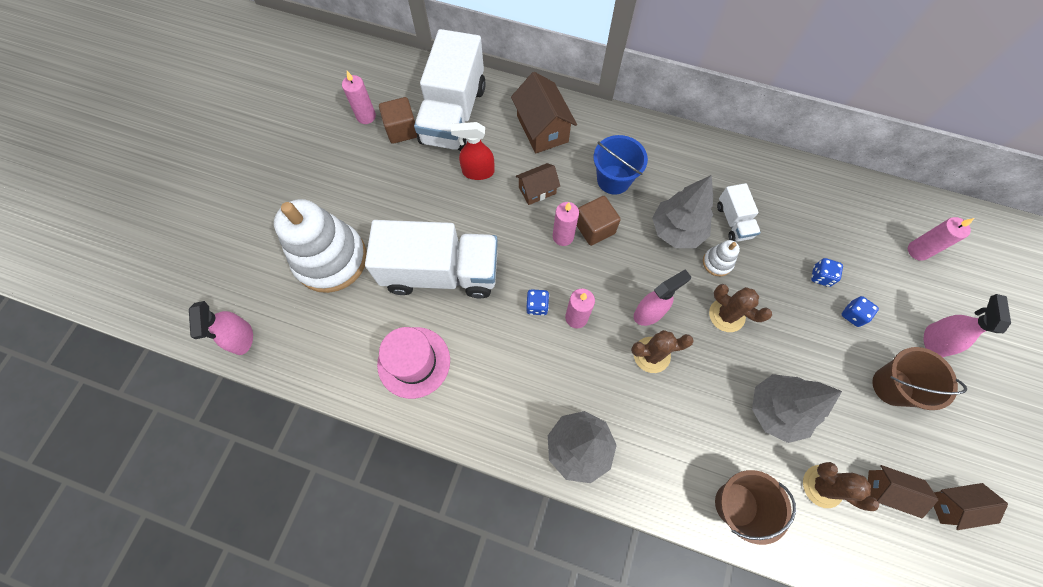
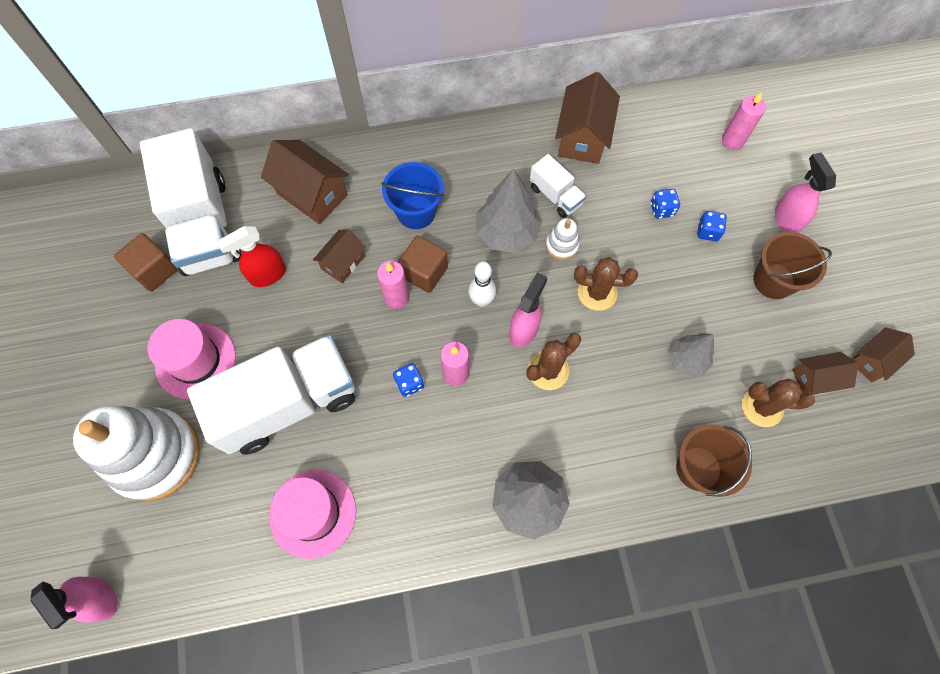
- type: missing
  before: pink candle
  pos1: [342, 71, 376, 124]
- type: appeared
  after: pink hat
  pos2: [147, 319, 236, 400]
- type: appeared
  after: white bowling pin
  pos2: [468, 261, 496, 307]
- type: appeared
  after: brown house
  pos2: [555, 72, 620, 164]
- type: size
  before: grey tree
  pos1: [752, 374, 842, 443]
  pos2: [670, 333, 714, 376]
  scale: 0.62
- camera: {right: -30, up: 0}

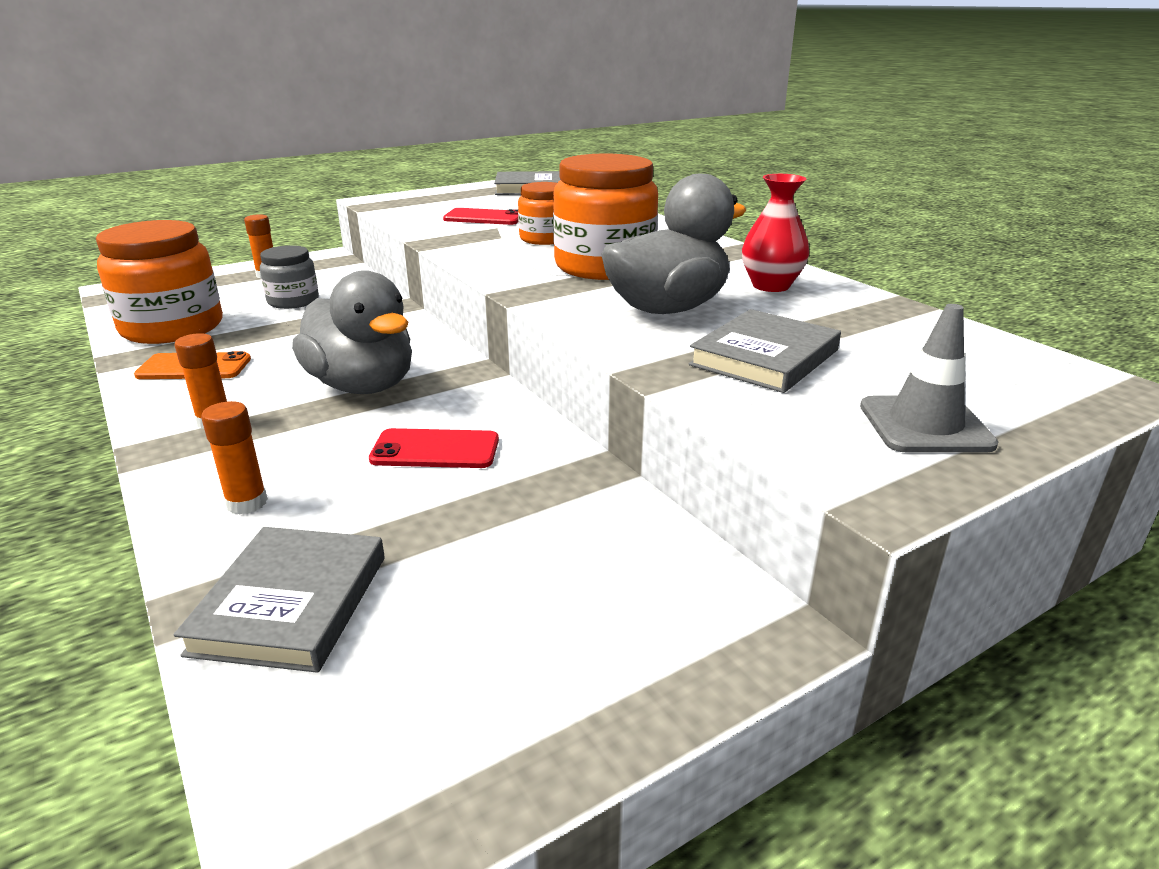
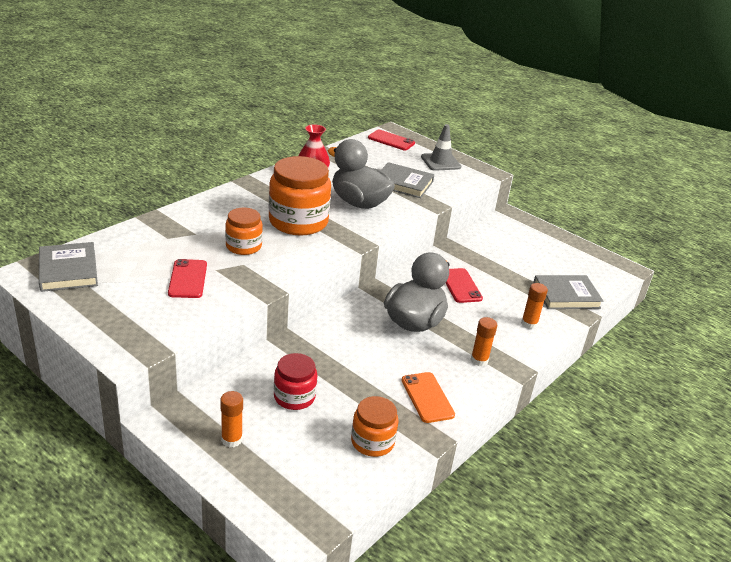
- type: appeared
  after: red phone
  pos2: [368, 130, 415, 150]
- type: colour
  before: grey jar
  after: red jar
  pos1: [260, 245, 319, 309]
  pos2: [274, 353, 317, 410]
- type: size
  before: orange jar
  pos1: [96, 220, 223, 344]
  pos2: [351, 396, 399, 457]
  scale: 0.57
- camera: {right: -110, up: 5}

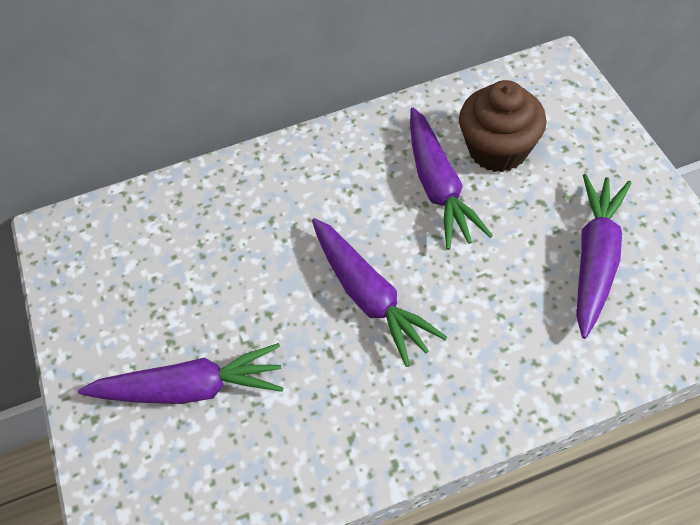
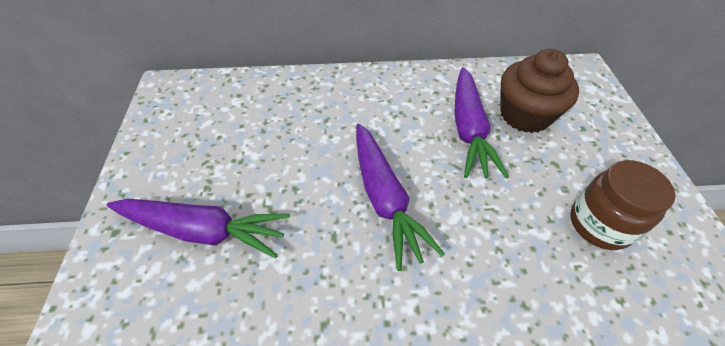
- type: exchanged
  before: purple carrot
  after: brown jar
  pos1: [576, 174, 631, 339]
  pos2: [570, 160, 676, 250]
- camera: {right: 10, up: -5}

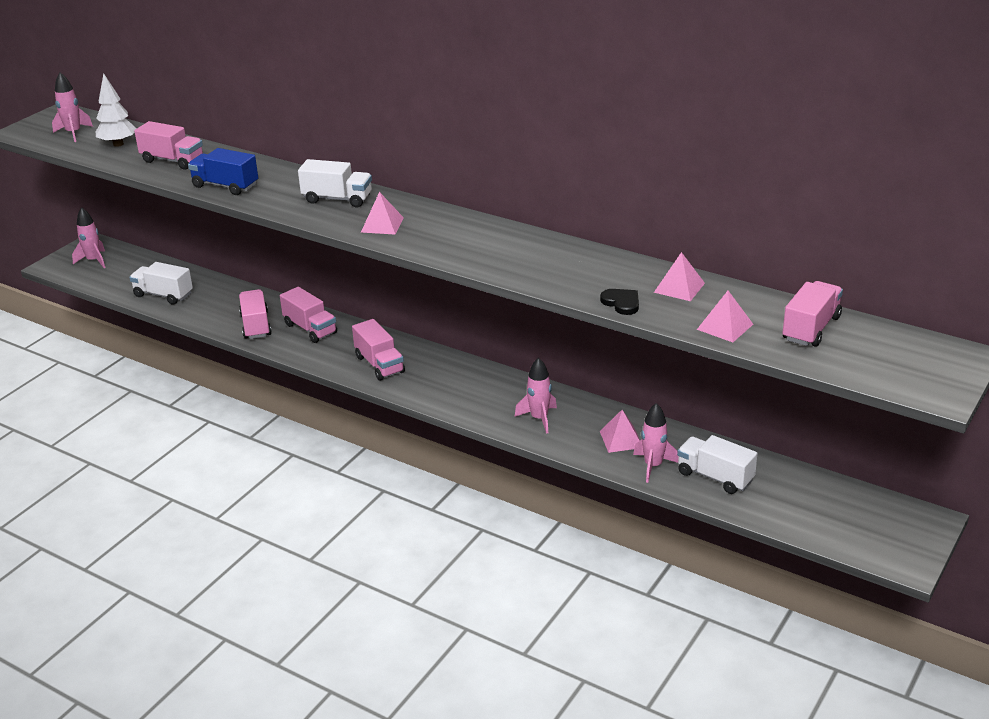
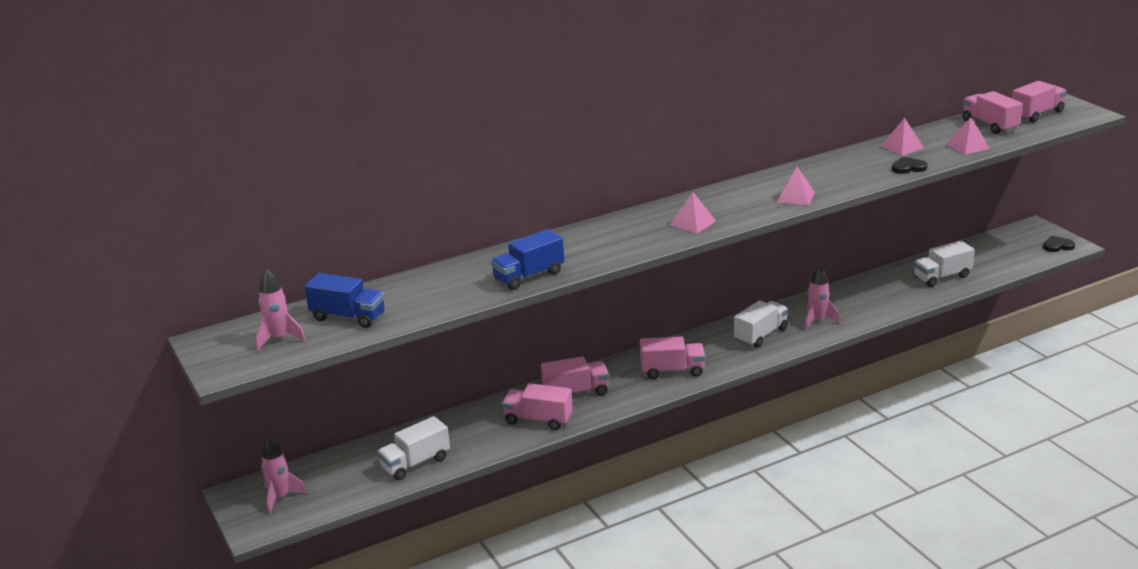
- type: missing
  before: pink rocket
  pos1: [633, 403, 679, 483]
- type: appeared
  after: black heart
  pos2: [1043, 236, 1075, 252]
- type: relocated
  before: pink truck
  pos1: [134, 121, 203, 170]
  pos2: [1012, 81, 1066, 122]
- type: relocated
  before: white truck
  pos1: [298, 159, 372, 208]
  pos2: [734, 300, 788, 348]
- type: relocated
  before: pink pyramid
  pos1: [600, 410, 640, 453]
  pos2: [777, 167, 815, 206]
- type: exchanged
  before: white tree
  after: blue truck
  pos1: [96, 73, 137, 147]
  pos2: [305, 273, 385, 328]
- camera: {right: -60, up: -5}

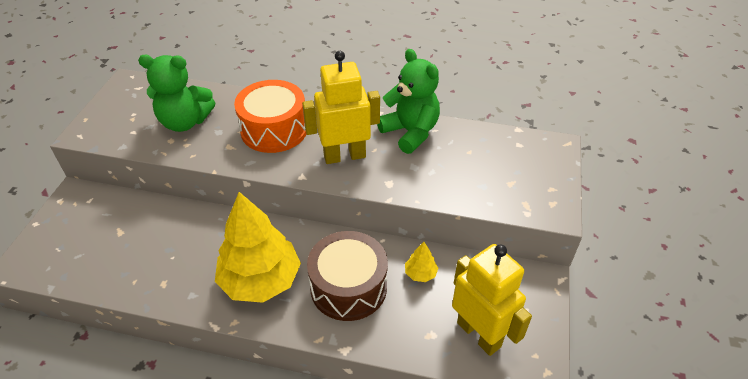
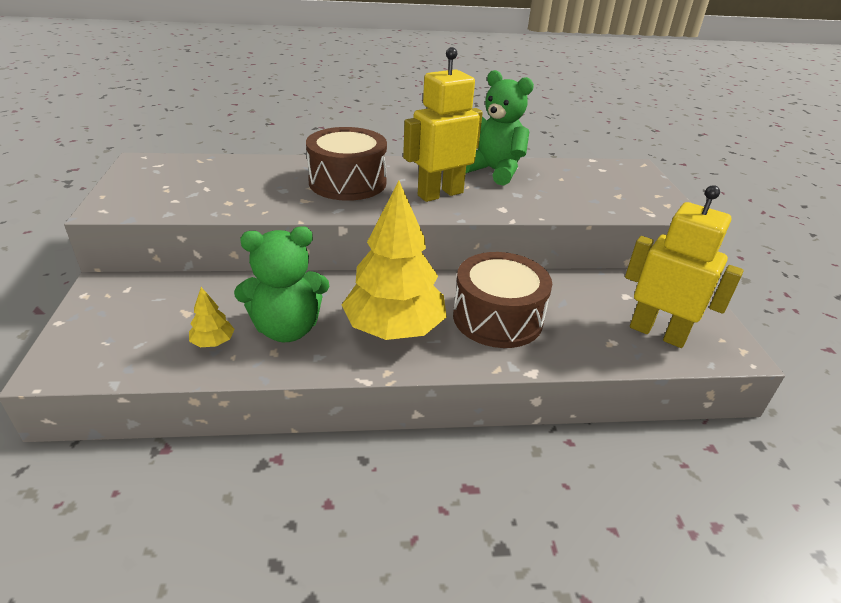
- type: relocated
  before: green teddy bear
  pos1: [138, 55, 215, 132]
  pos2: [234, 226, 329, 342]
- type: relocated
  before: yellow tree
  pos1: [405, 242, 438, 282]
  pos2: [189, 287, 235, 347]
- type: colour
  before: orange drum
  after: brown drum
  pos1: [234, 80, 306, 153]
  pos2: [306, 127, 387, 201]
- camera: {right: -20, up: -10}

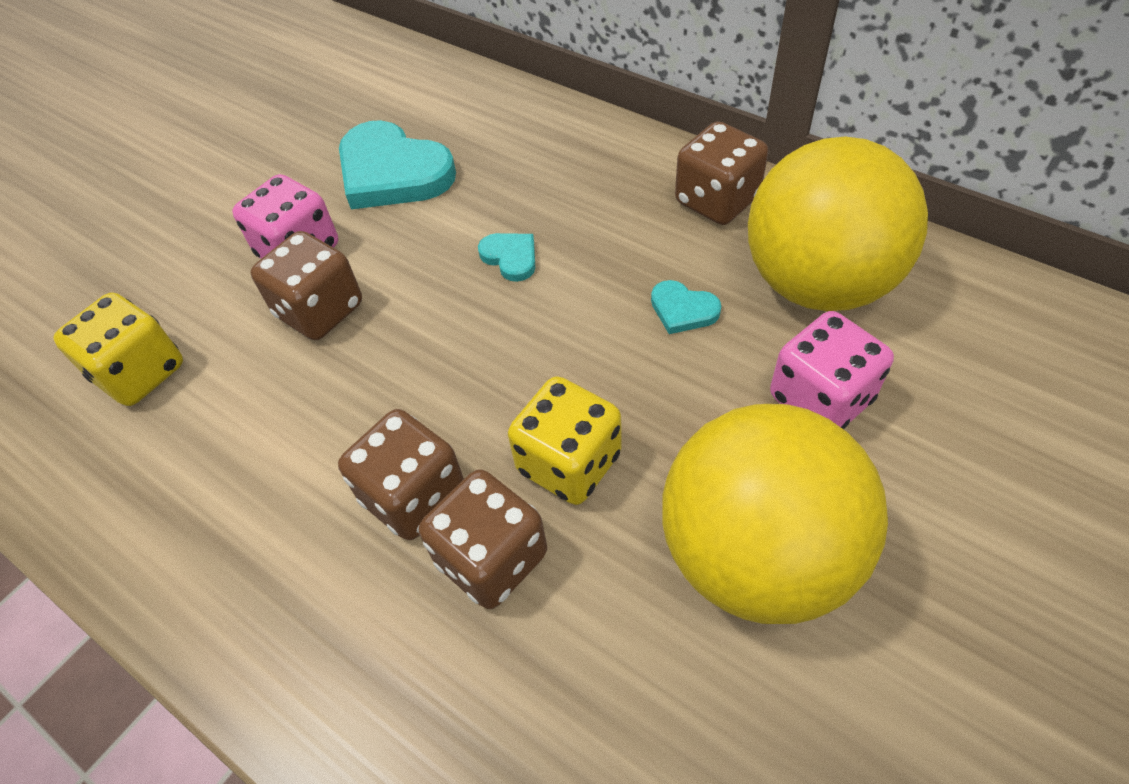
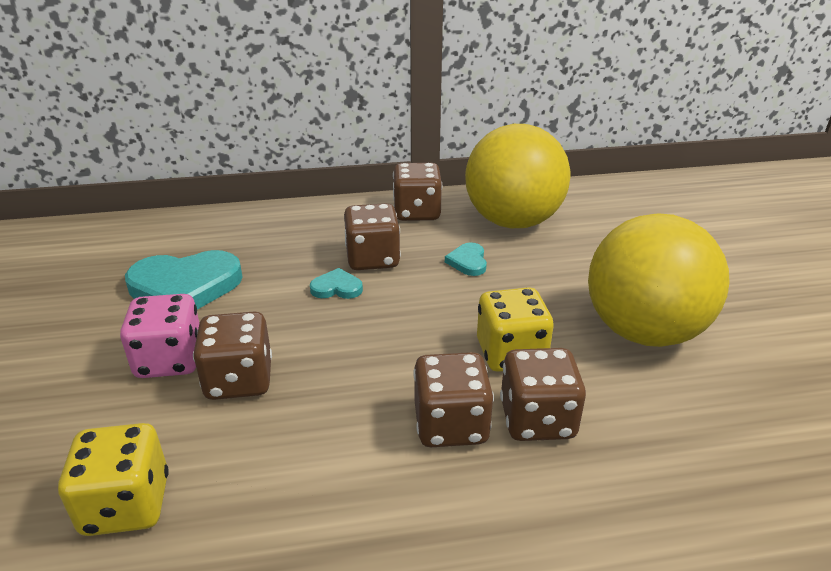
- type: missing
  before: pink dice
  pos1: [770, 311, 894, 429]
- type: appeared
  after: brown dice
  pos2: [344, 203, 401, 270]
- type: spun
  before: turquoise heart
  pos1: [651, 280, 721, 334]
  pos2: [445, 242, 487, 276]
  turn: 105
- camera: {right: -50, up: -20}

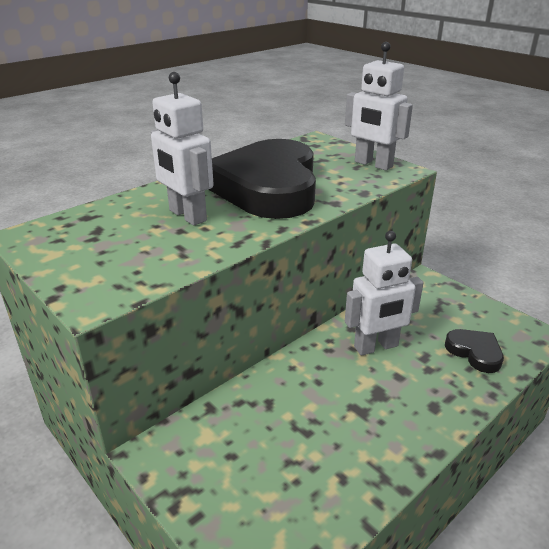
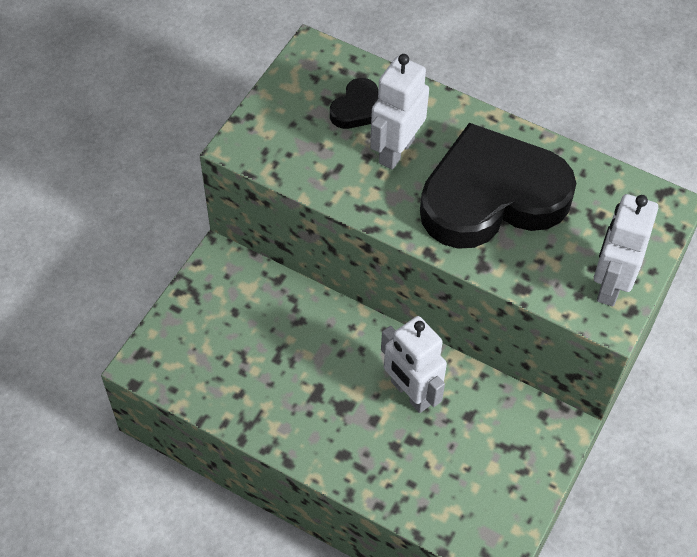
- type: relocated
  before: black heart
  pos1: [445, 329, 504, 373]
  pos2: [330, 78, 379, 129]
- camera: {right: 70, up: 25}

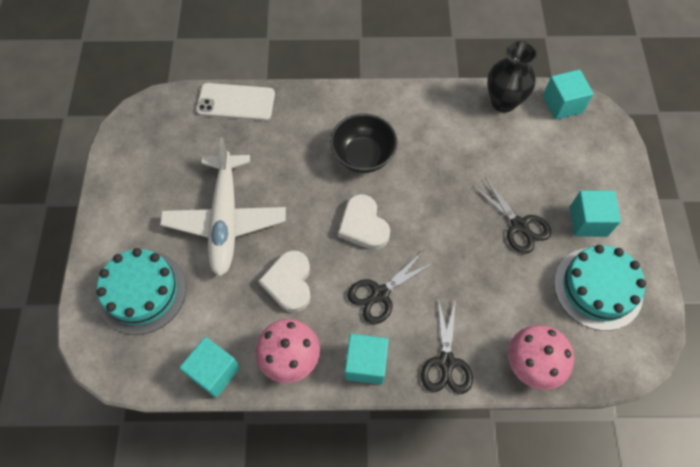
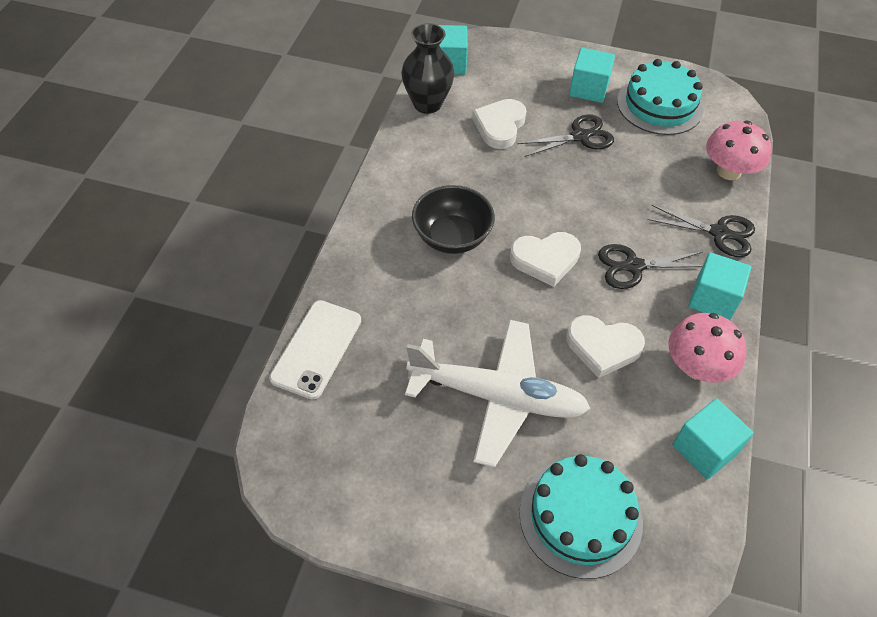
- type: appeared
  after: white heart
  pos2: [472, 99, 527, 149]
- type: spun
  before: black scissors
  pos1: [347, 252, 435, 324]
  pos2: [598, 244, 703, 289]
  turn: 105
- camera: {right: -75, up: -10}

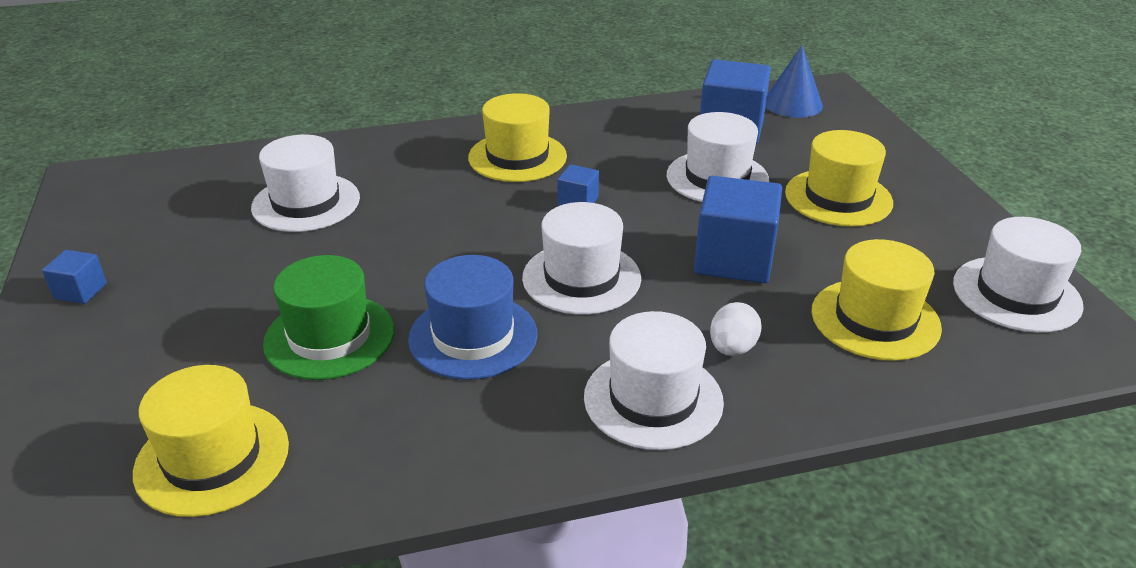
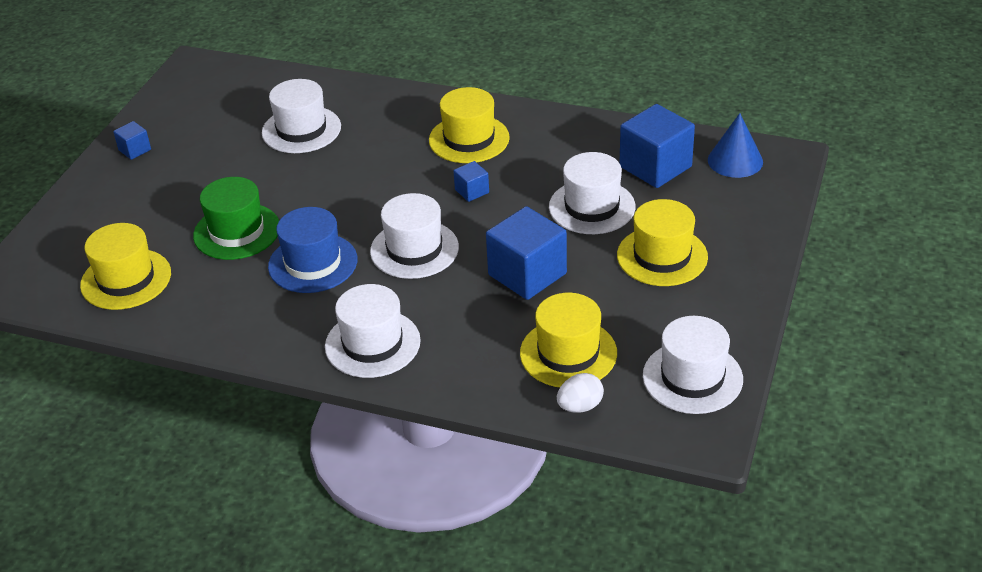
- type: relocated
  before: white egg
  pos1: [710, 302, 761, 356]
  pos2: [557, 373, 604, 412]
- camera: {right: 35, up: 5}

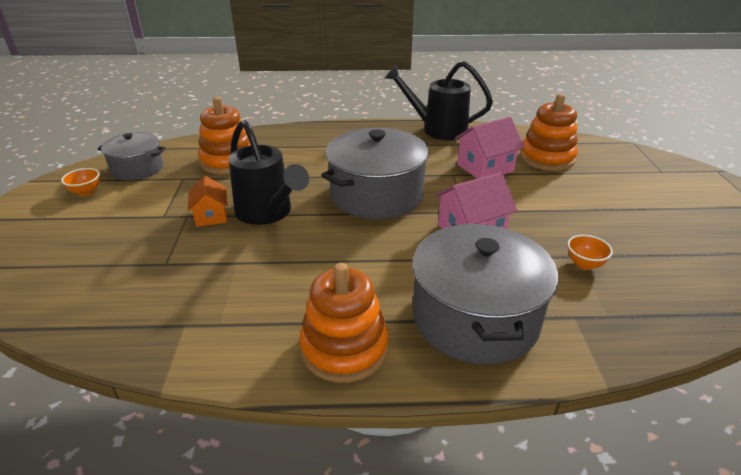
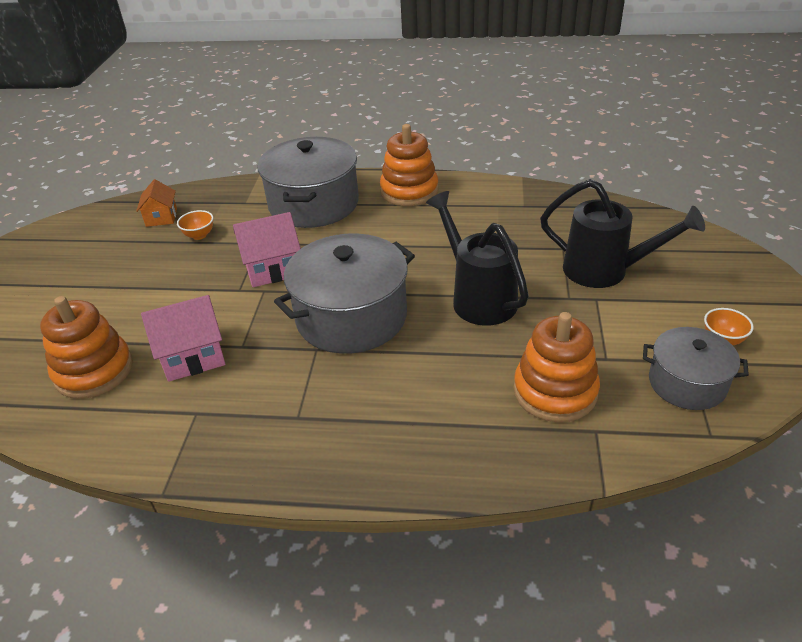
- type: relocated
  before: orange house
  pos1: [188, 176, 227, 227]
  pos2: [136, 179, 177, 227]
- type: relocated
  before: black watering can
  pos1: [385, 61, 493, 140]
  pos2: [540, 179, 705, 288]
- camera: {right: -170, up: 5}

